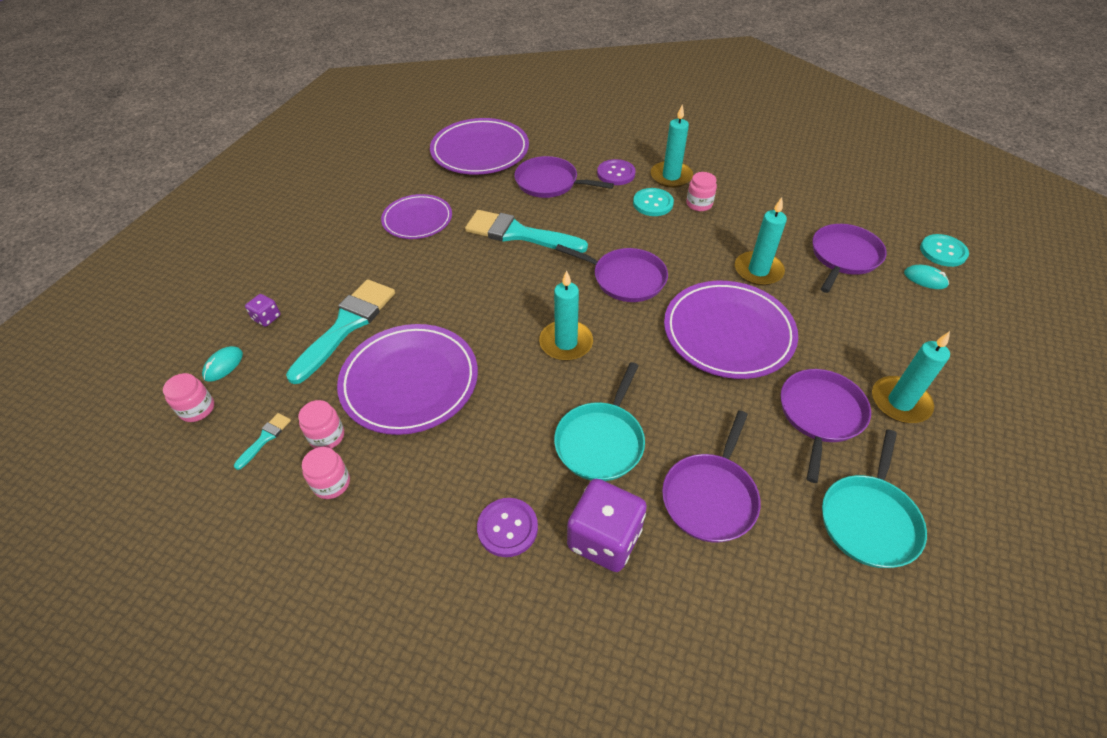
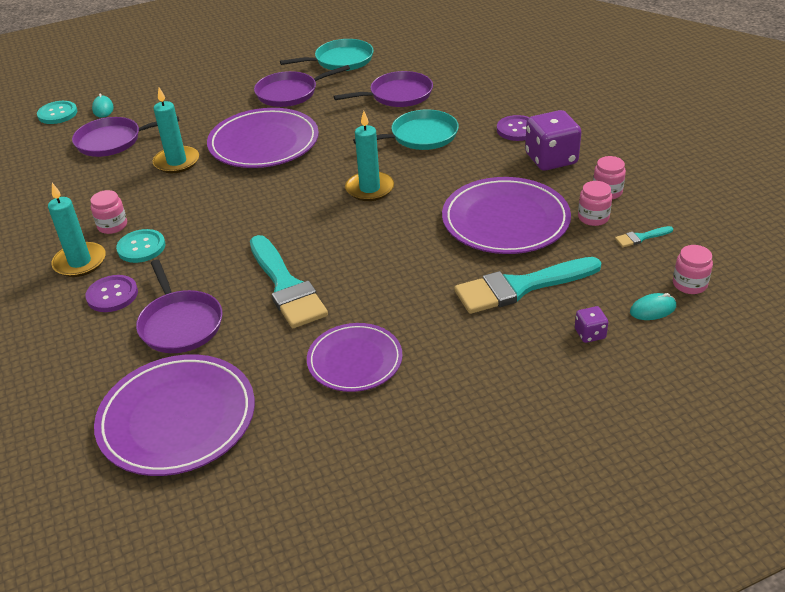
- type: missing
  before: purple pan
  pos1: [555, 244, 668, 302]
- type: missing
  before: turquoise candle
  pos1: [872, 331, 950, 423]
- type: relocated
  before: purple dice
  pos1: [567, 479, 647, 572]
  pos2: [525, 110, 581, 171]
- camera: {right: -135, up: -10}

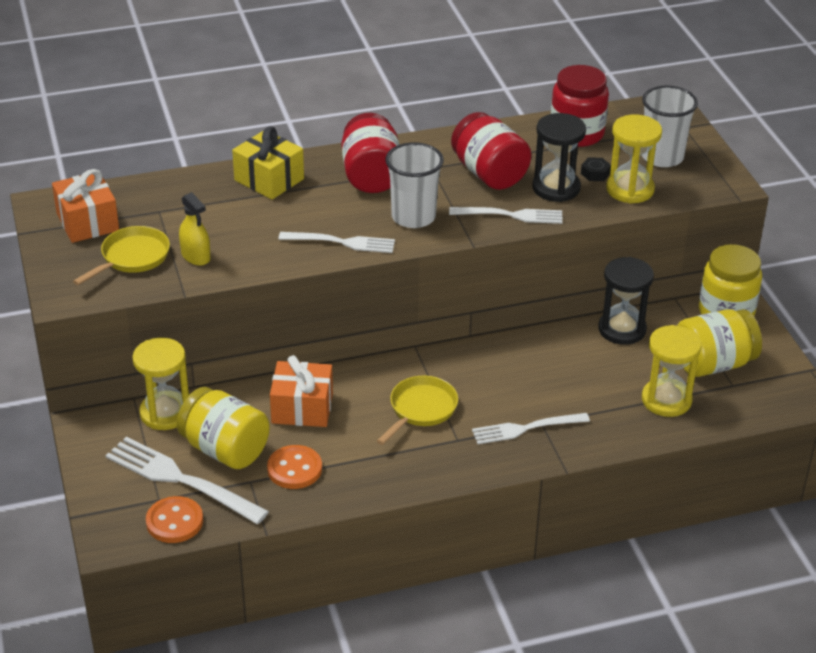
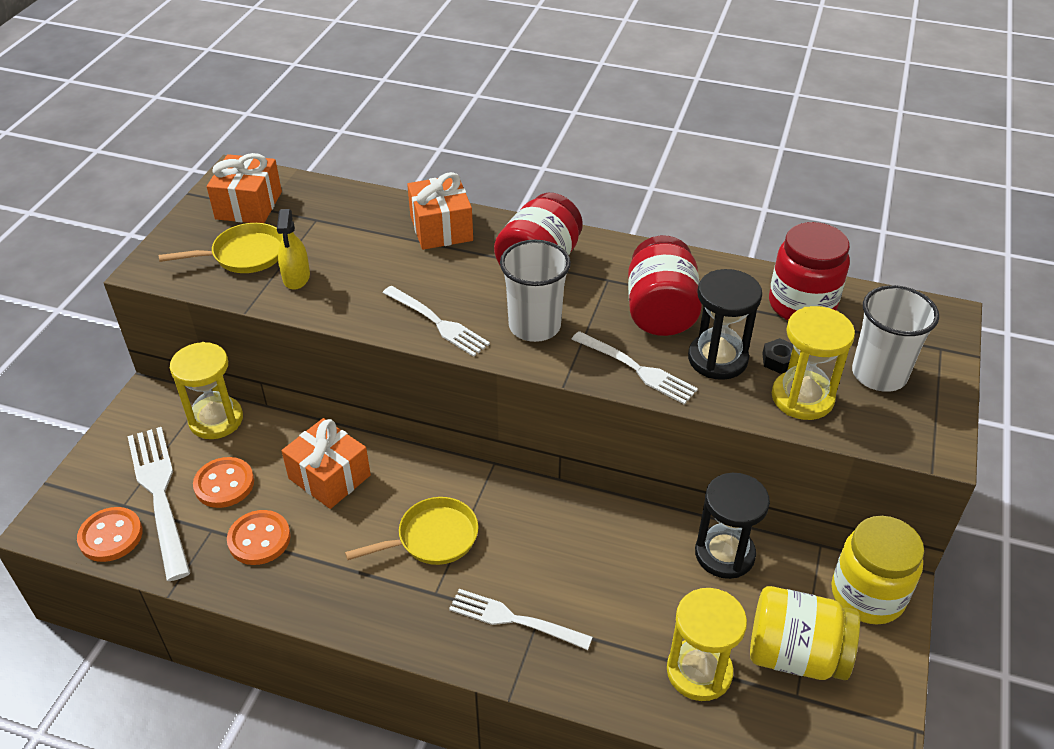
- type: exchanged
  before: yellow jar
  after: orange button
  pos1: [177, 387, 270, 469]
  pos2: [193, 457, 254, 508]
- type: colour
  before: yellow gift
  after: orange gift
  pos1: [232, 126, 304, 200]
  pos2: [407, 172, 473, 250]
- camera: {right: 35, up: 5}

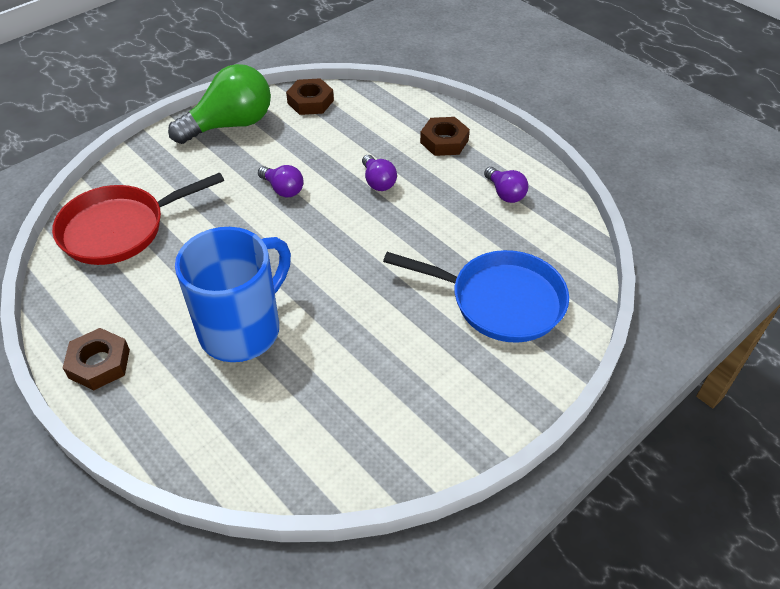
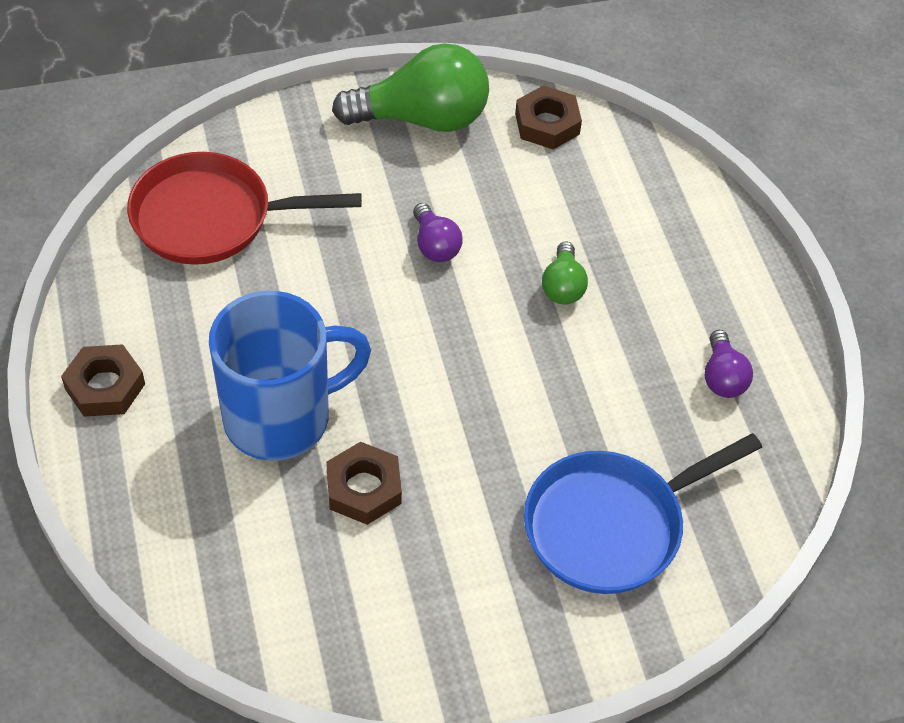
- type: relocated
  before: brown nut
  pos1: [420, 117, 470, 156]
  pos2: [326, 442, 402, 525]
- type: colour
  before: purple light bulb
  after: green light bulb
  pos1: [362, 155, 397, 191]
  pos2: [542, 241, 588, 305]
- type: spun
  before: blue pan
  pos1: [383, 250, 569, 343]
  pos2: [524, 433, 762, 594]
  turn: 105
- camera: {right: 25, up: 5}

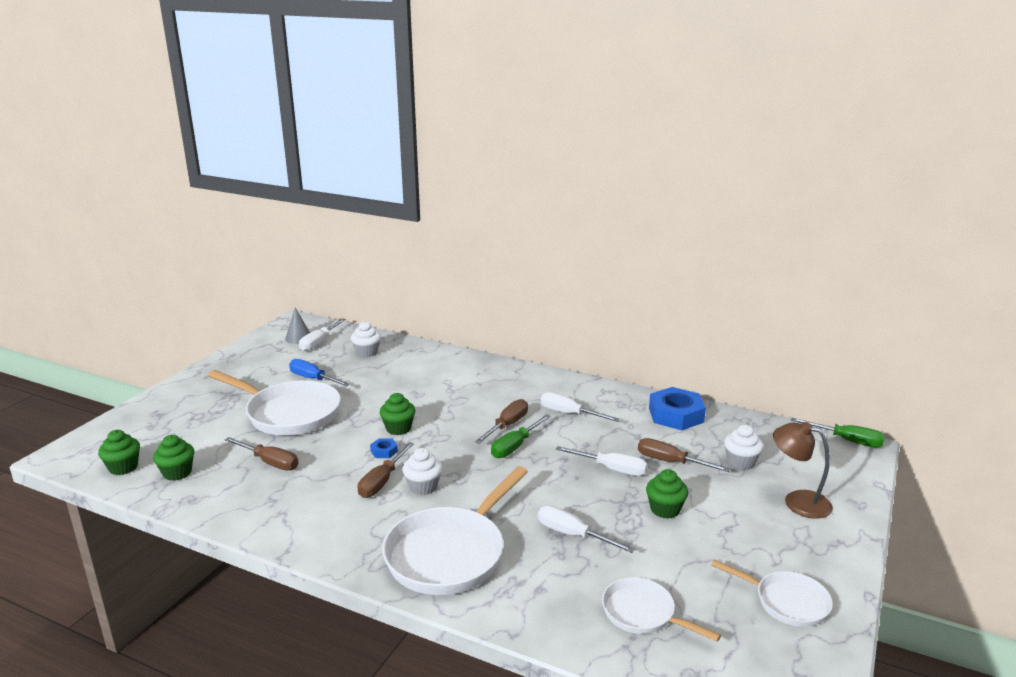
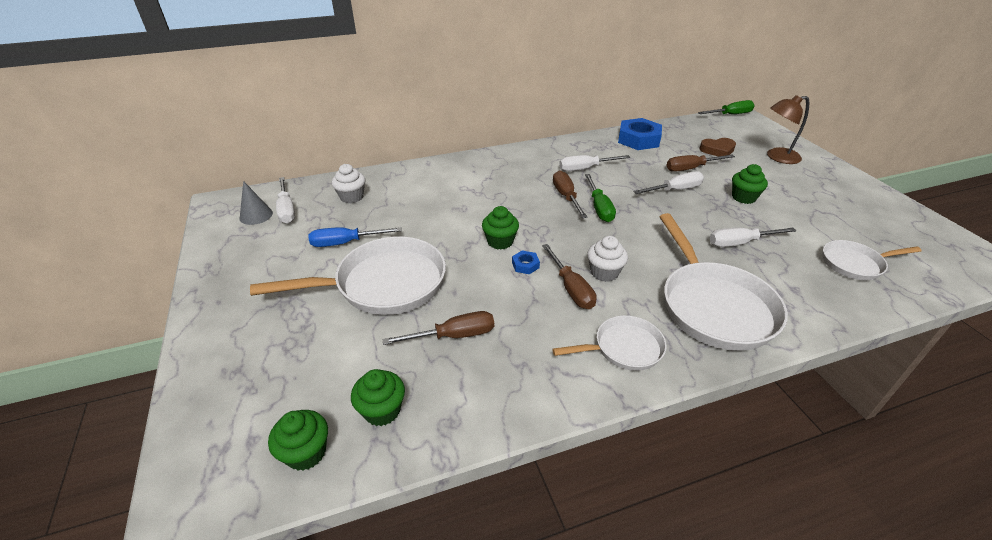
- type: relocated
  before: white pan
  pos1: [711, 560, 833, 627]
  pos2: [552, 315, 667, 371]
- type: exchanged
  before: white cupcake
  after: brown heart
  pos1: [724, 425, 764, 470]
  pos2: [699, 138, 736, 157]
- camera: {right: -45, up: 15}

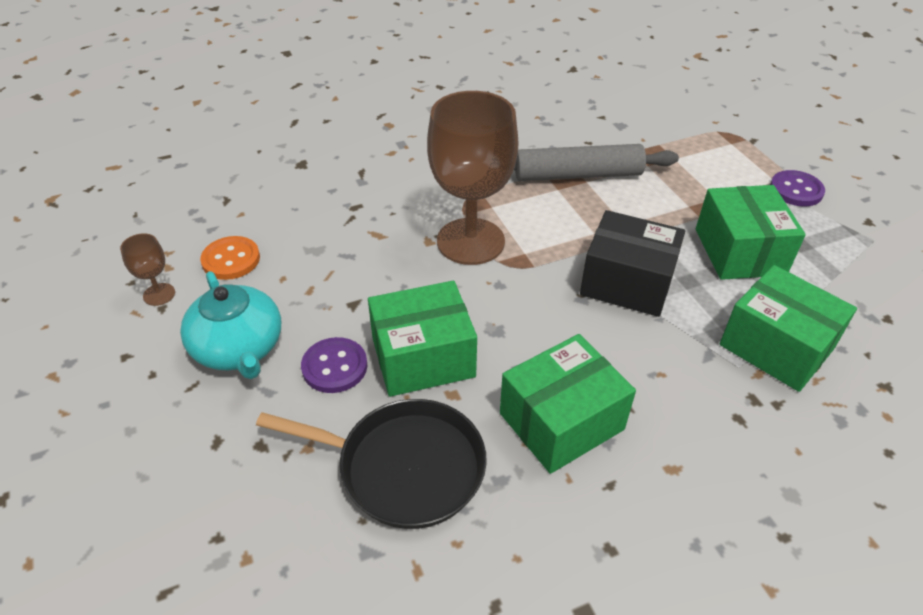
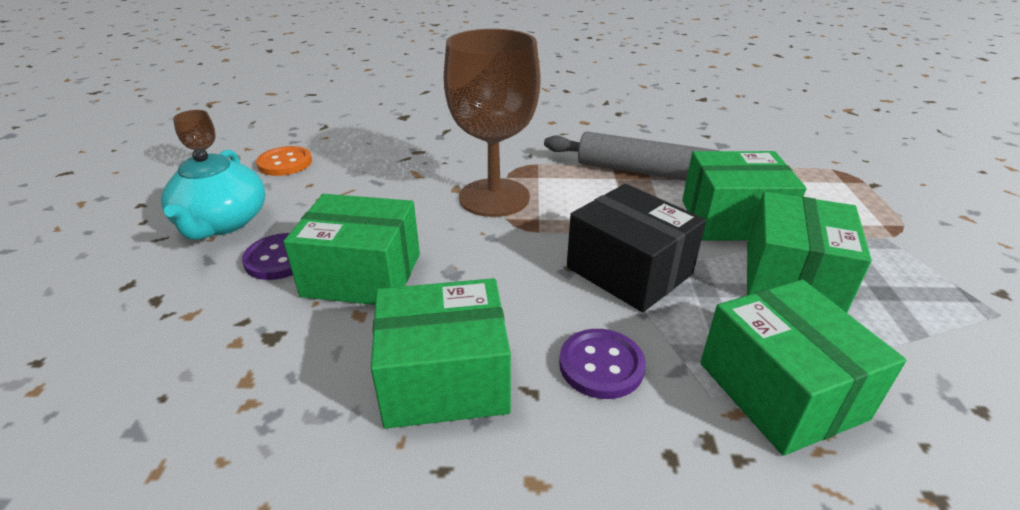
- type: missing
  before: black pan
  pos1: [256, 399, 487, 529]
- type: appeared
  after: green box
  pos2: [682, 151, 806, 240]
- type: relocated
  before: purple button
  pos1: [770, 170, 825, 206]
  pos2: [559, 329, 646, 399]
- camera: {right: 25, up: -10}

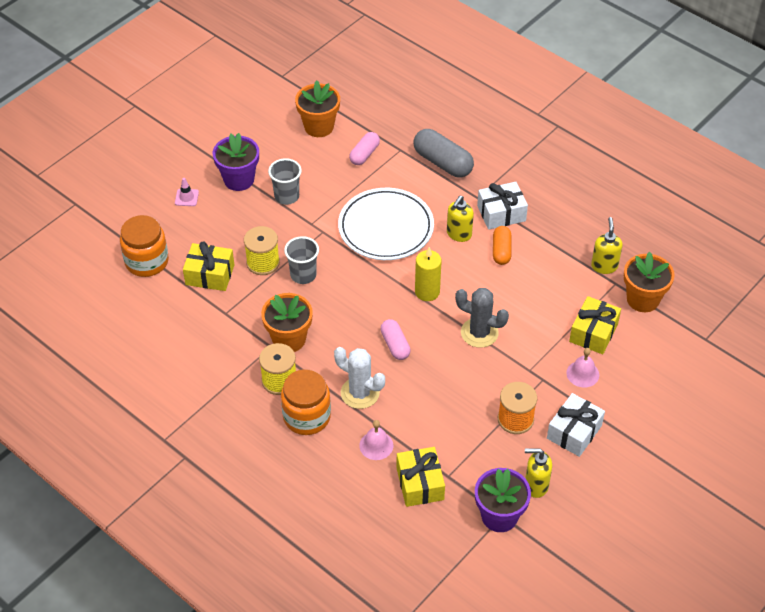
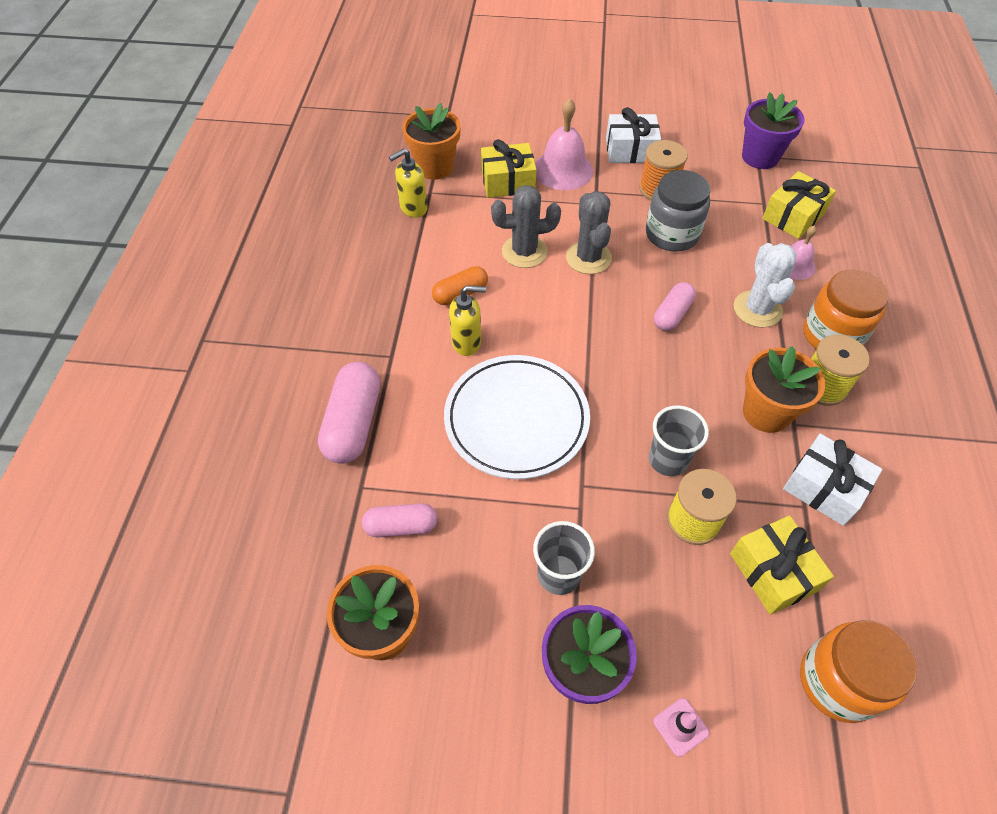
- type: missing
  before: yellow candle
  pos1: [415, 247, 442, 301]
- type: missing
  before: yellow soap dispenser
  pos1: [525, 449, 552, 498]
- type: appeared
  after: grey cactus
  pos2: [491, 185, 561, 268]
- type: appeared
  after: grey jar
  pos2: [646, 170, 710, 252]
- type: relocated
  before: white gift
  pos1: [477, 182, 528, 230]
  pos2: [783, 434, 882, 526]
- type: colour
  before: grey capsule
  after: pink capsule
  pos1: [413, 129, 474, 178]
  pos2: [318, 362, 380, 464]
- type: size
  before: pink bell
  pos1: [566, 348, 599, 388]
  pos2: [535, 98, 593, 190]
  scale: 1.69
- camera: {right: -125, up: 5}

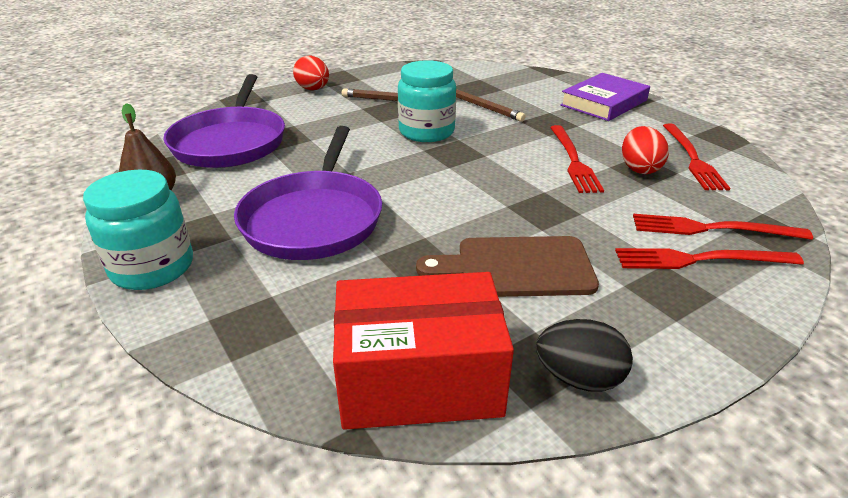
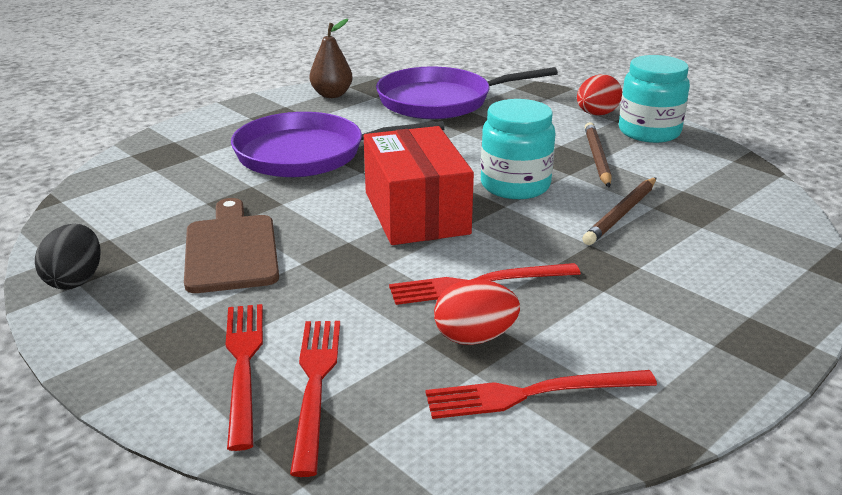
- type: missing
  before: purple book
  pos1: [560, 73, 650, 121]
- type: relocated
  before: turquoise jar
  pos1: [83, 170, 193, 290]
  pos2: [619, 55, 690, 143]
- type: relocated
  before: red box
  pos1: [333, 272, 514, 430]
  pos2: [364, 126, 474, 245]
- camera: {right: 80, up: -5}

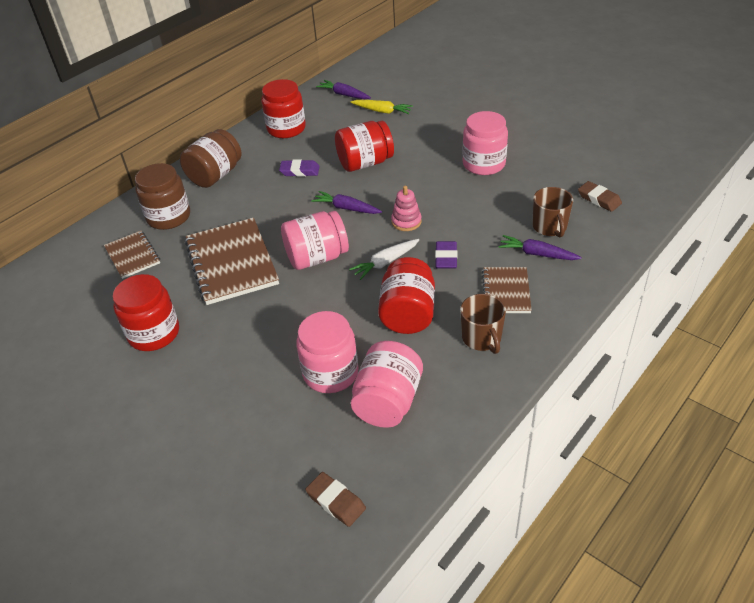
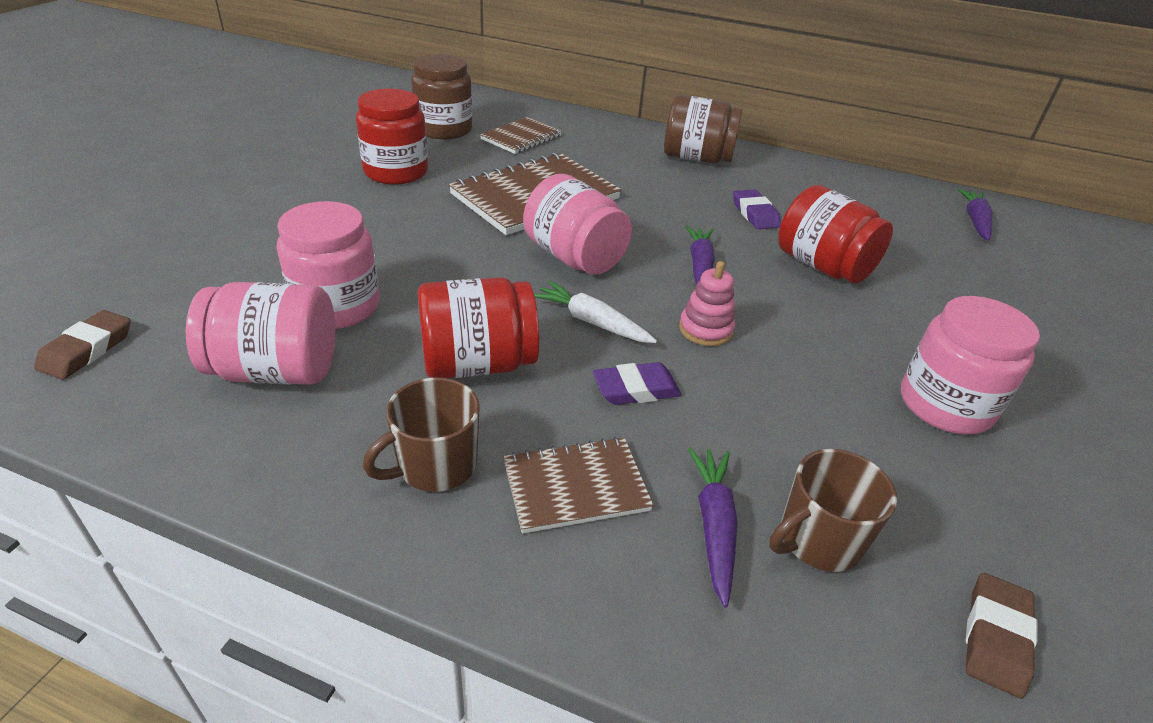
- type: missing
  before: red jar
  pos1: [261, 79, 306, 138]
- type: missing
  before: yellow carrot
  pos1: [351, 100, 413, 114]
- type: relocated
  before: brown jar
  pos1: [135, 163, 190, 230]
  pos2: [411, 54, 472, 139]
- camera: {right: 65, up: -5}

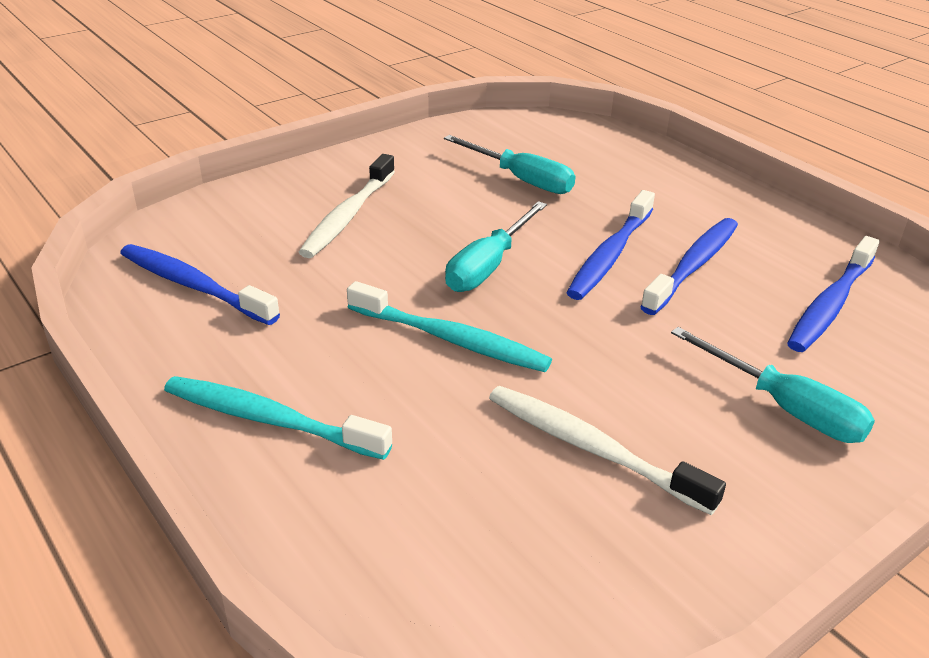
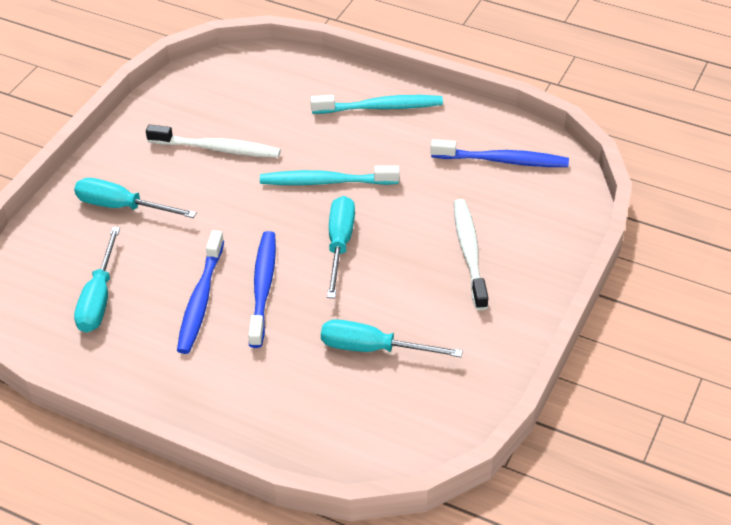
- type: exchanged
  before: blue toothbrush
  after: turquoise screwdriver
  pos1: [787, 236, 879, 352]
  pos2: [74, 227, 120, 333]
- camera: {right: 155, up: 10}

